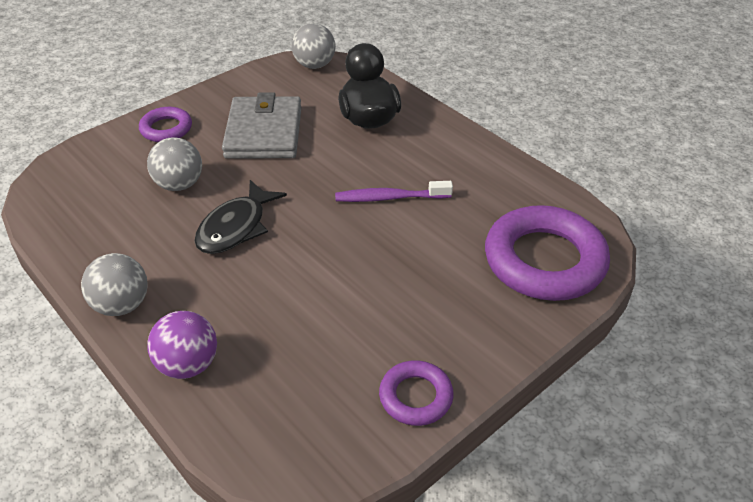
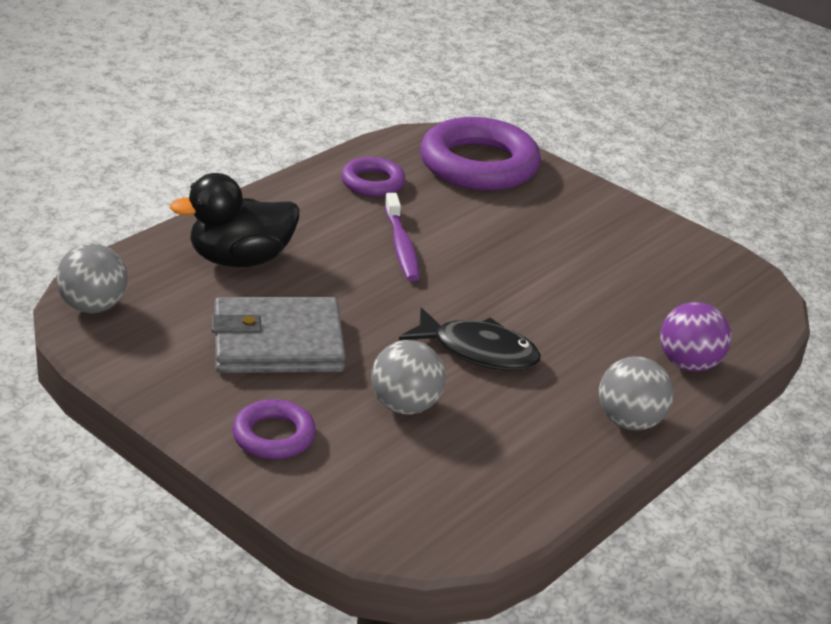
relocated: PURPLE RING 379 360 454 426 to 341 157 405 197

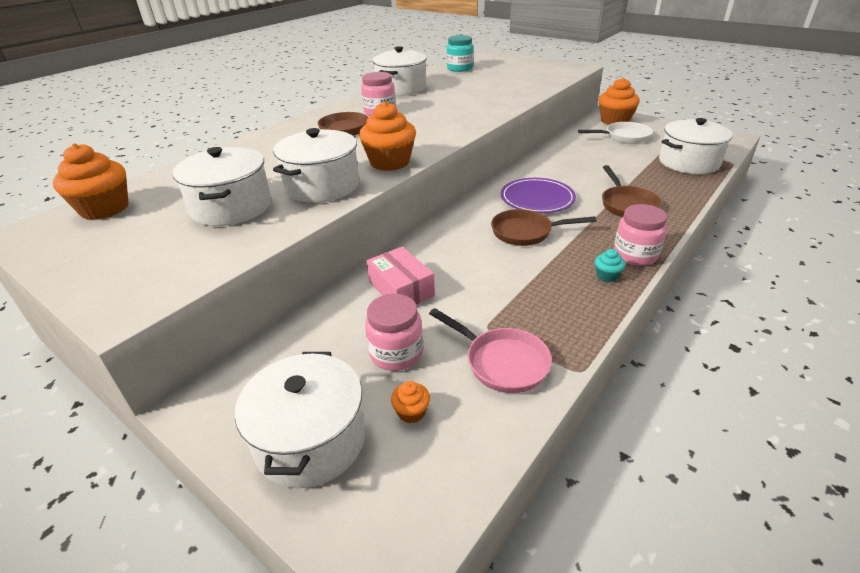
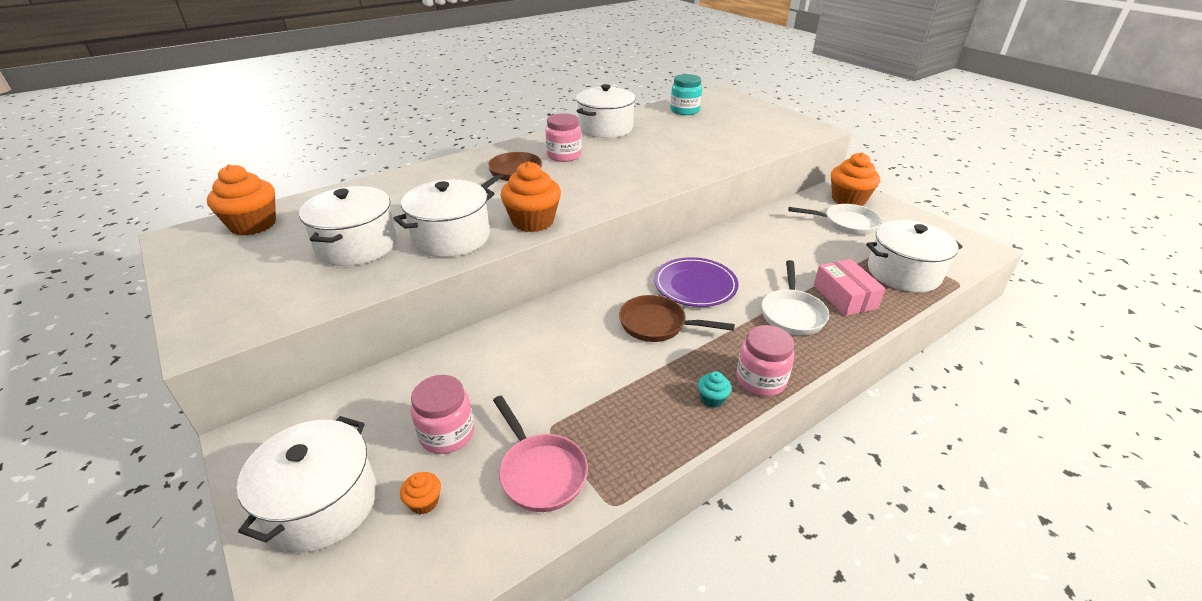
relocated: PINK BOX 367 247 435 304 to 814 259 886 316
colour: BROWN PAN 602 165 661 217 to WHITE PAN 762 260 829 335

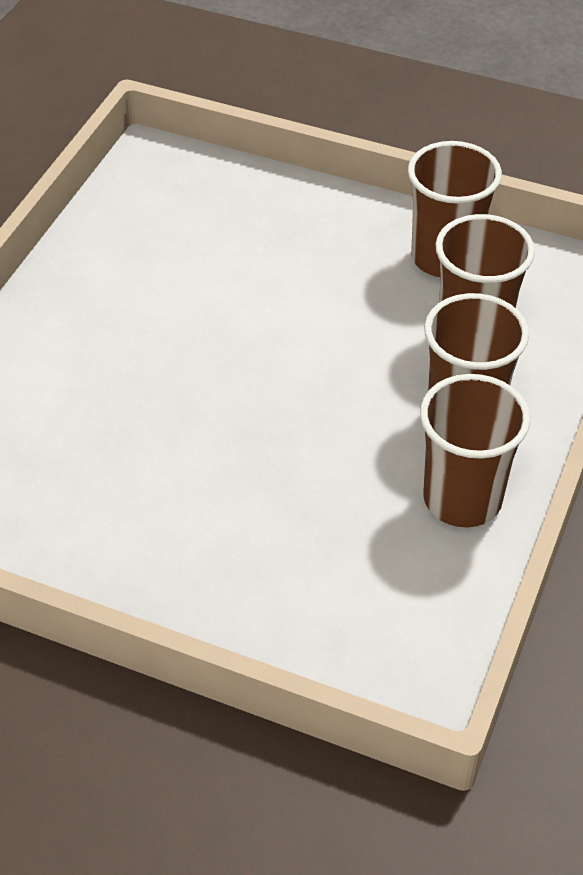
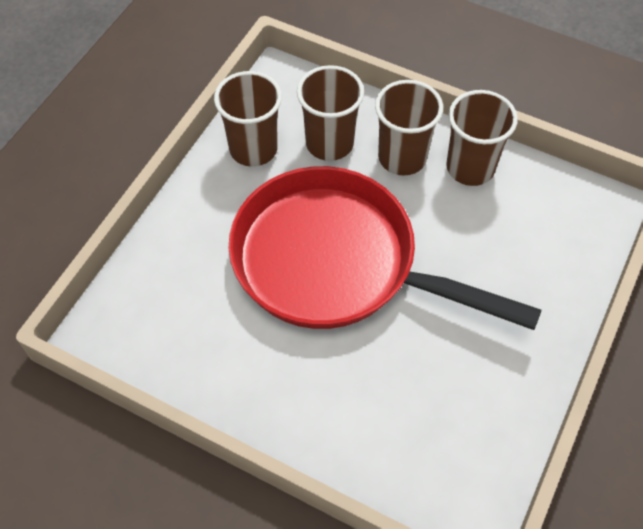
appeared: RED PAN 228 166 542 330

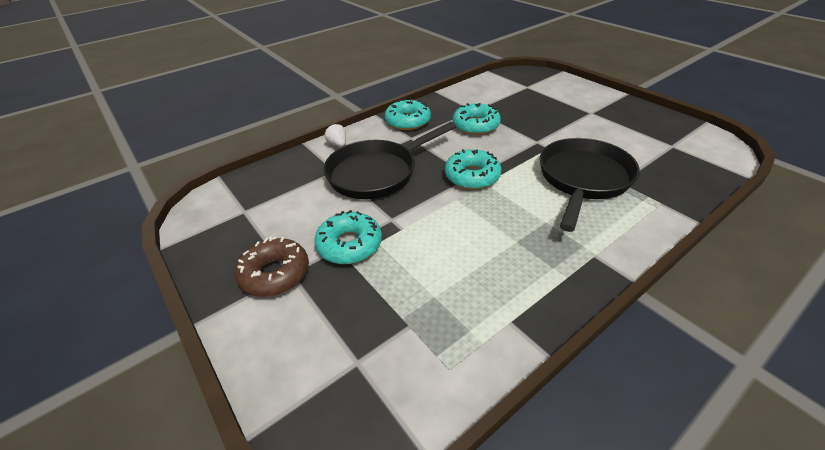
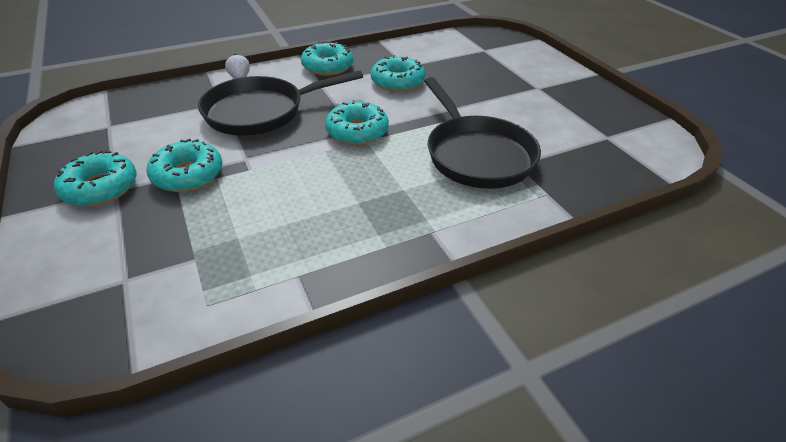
colour: BROWN DONUT 235 236 309 297 to TURQUOISE DONUT 54 150 137 206
spun: BLACK PAN 540 138 640 232 = 424 77 541 189 120 degrees clockwise

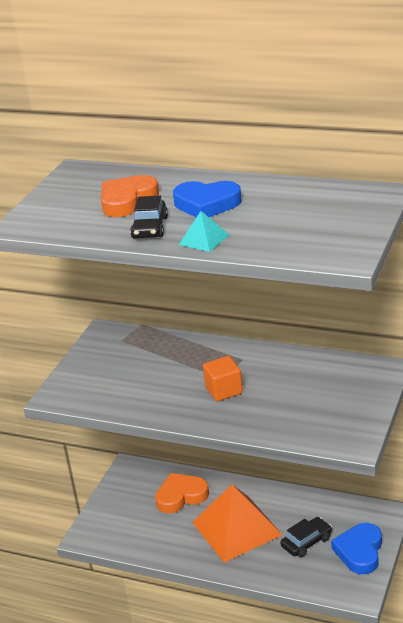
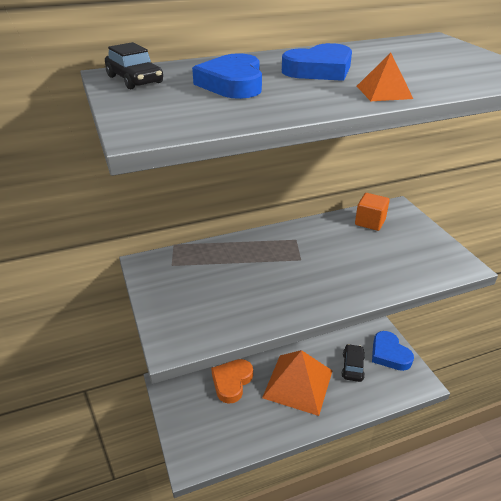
relocated: BLACK CAR 130 196 168 239 to 105 42 163 89; ORANGE CUBE 203 356 243 401 to 355 193 390 231
colour: ORANGE HEART 101 175 159 217 to BLUE HEART 192 53 262 99; TURQUOISE PYRAMID 179 211 229 252 to ORANGE PYRAMID 357 53 413 101

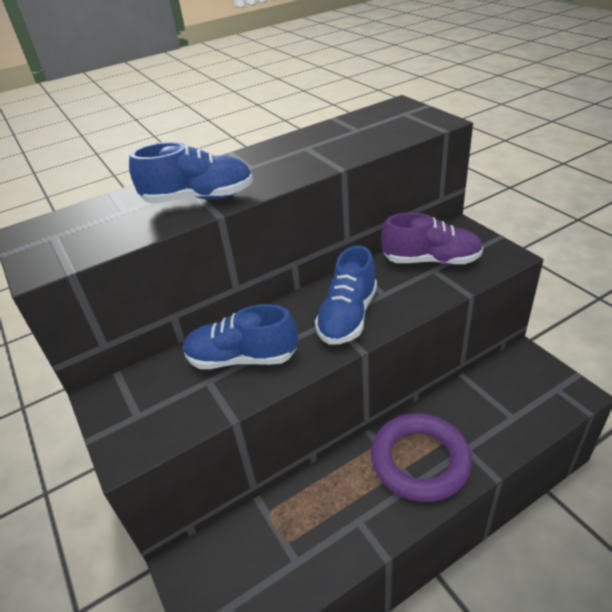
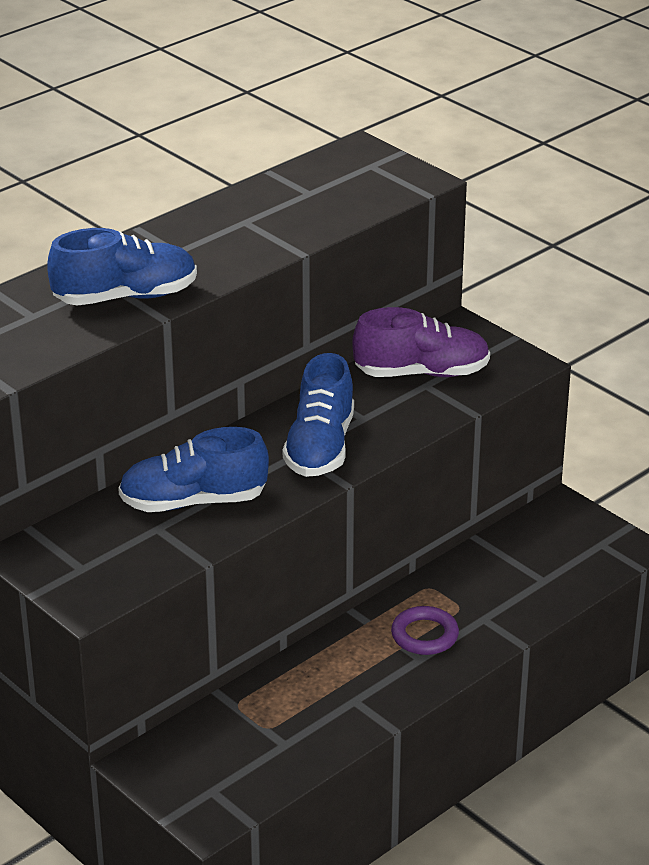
size: PURPLE RING 371 413 472 502 = 391 606 459 655 x0.52

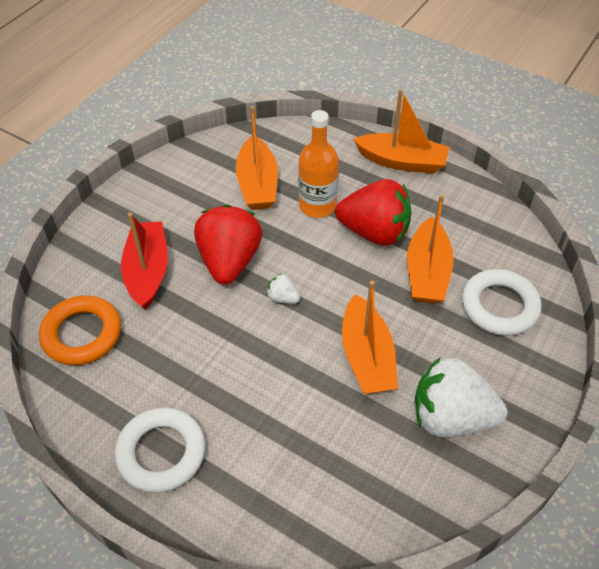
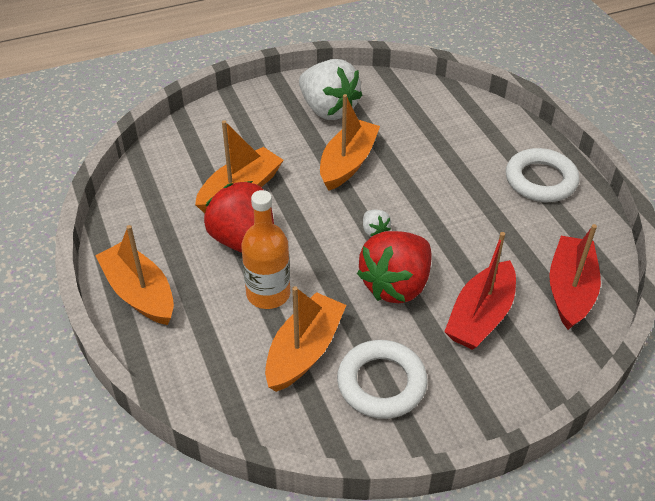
relocated: WHITE RING 462 269 541 336 to 337 340 428 419
exchanged: ORANGE RING 39 295 121 365 to RED BOAT 549 224 601 330

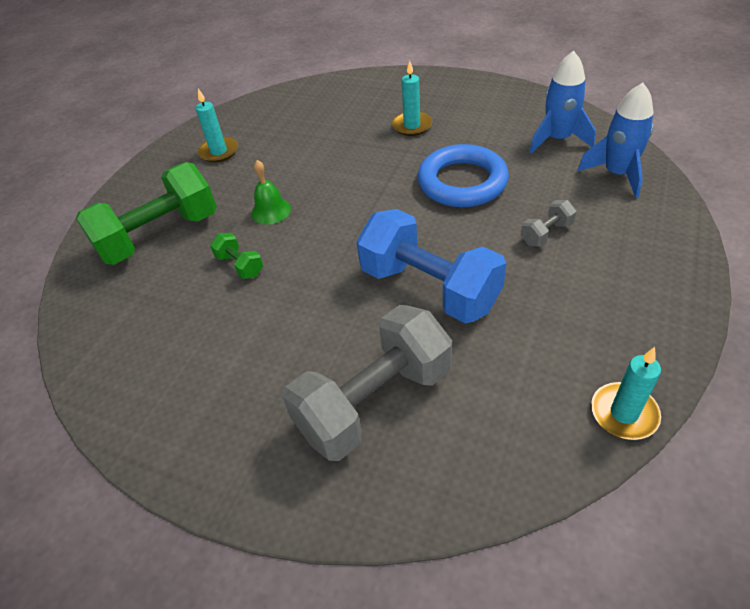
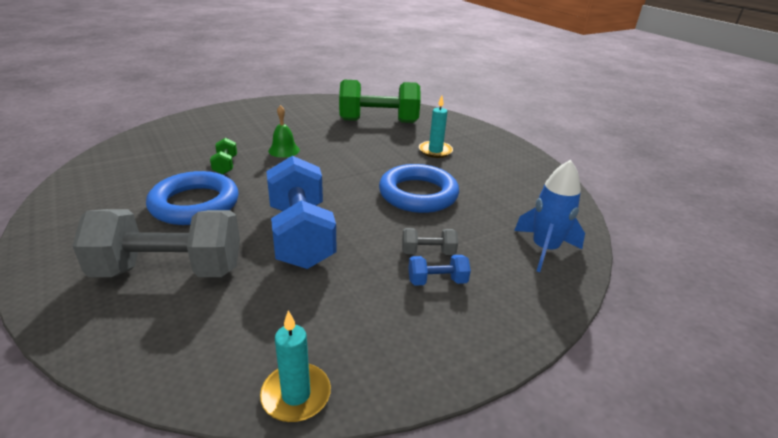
missing: TURQUOISE CANDLE 196 89 238 163; BLUE ROCKET 529 51 595 153
appeared: BLUE RING 146 171 239 225; BLUE DUMBBELL 408 255 471 286
relocated: GREEN DUMBBELL 76 162 217 265 to 339 80 421 123

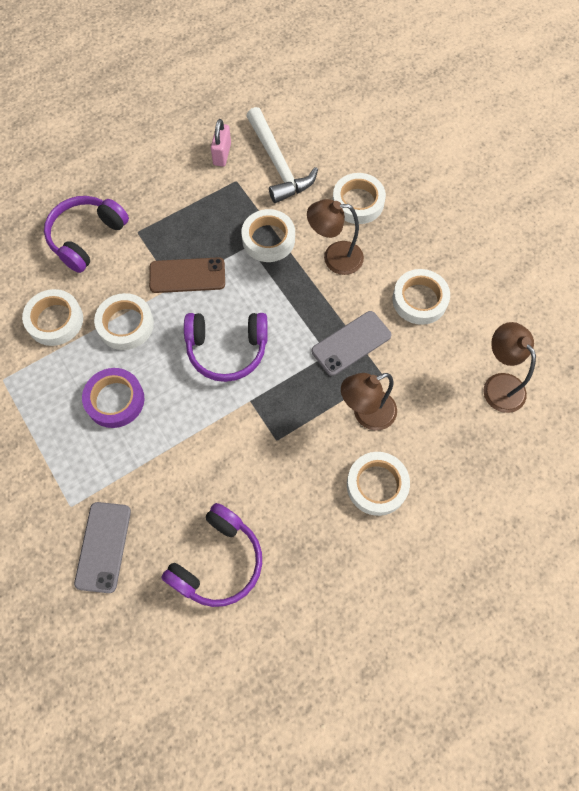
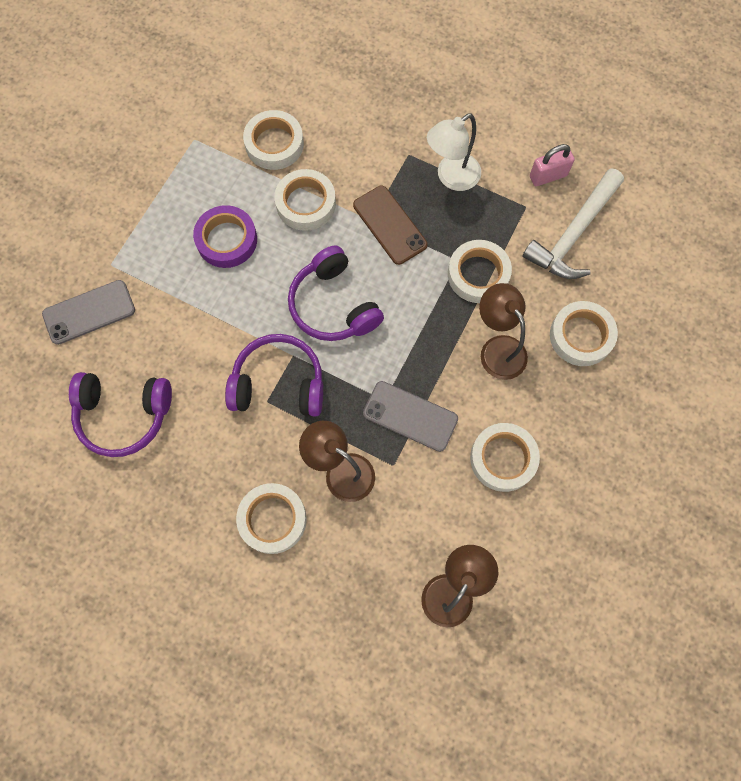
appeared: WHITE LAMP 427 113 481 191
relocated: PURPLE HEADPHONES 44 196 129 273 to 225 334 323 417

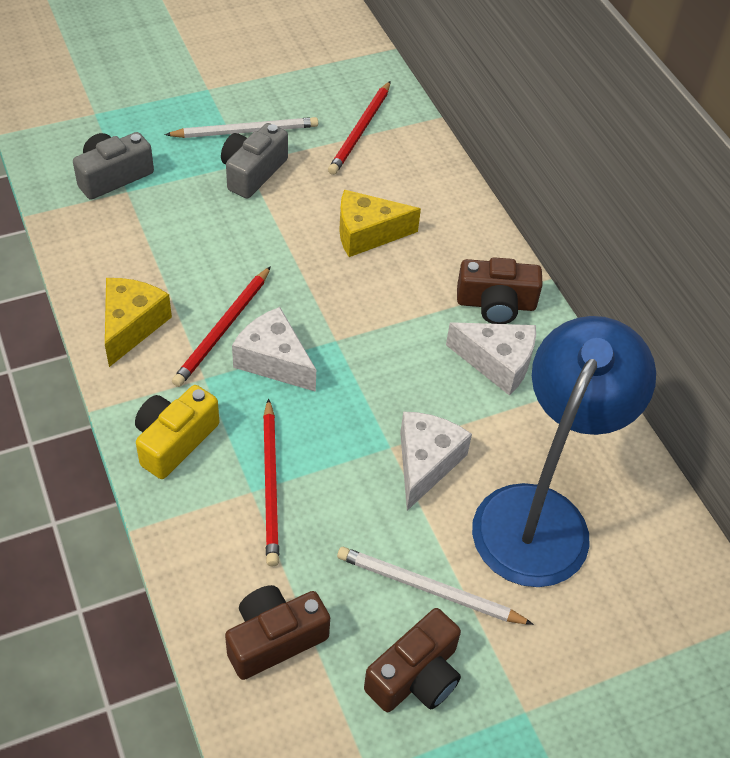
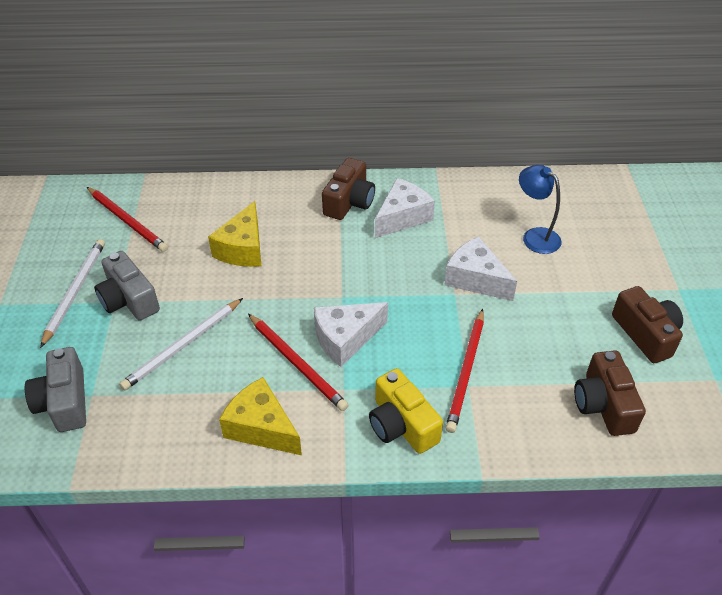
relocated: WHITE PENCIL 337 547 534 625 to 119 298 243 391
spun: RED PENCIL 263 398 279 566 = 445 309 484 433 90 degrees clockwise
size: BLUE LAMP 472 316 656 587 = 519 165 561 254 x0.47

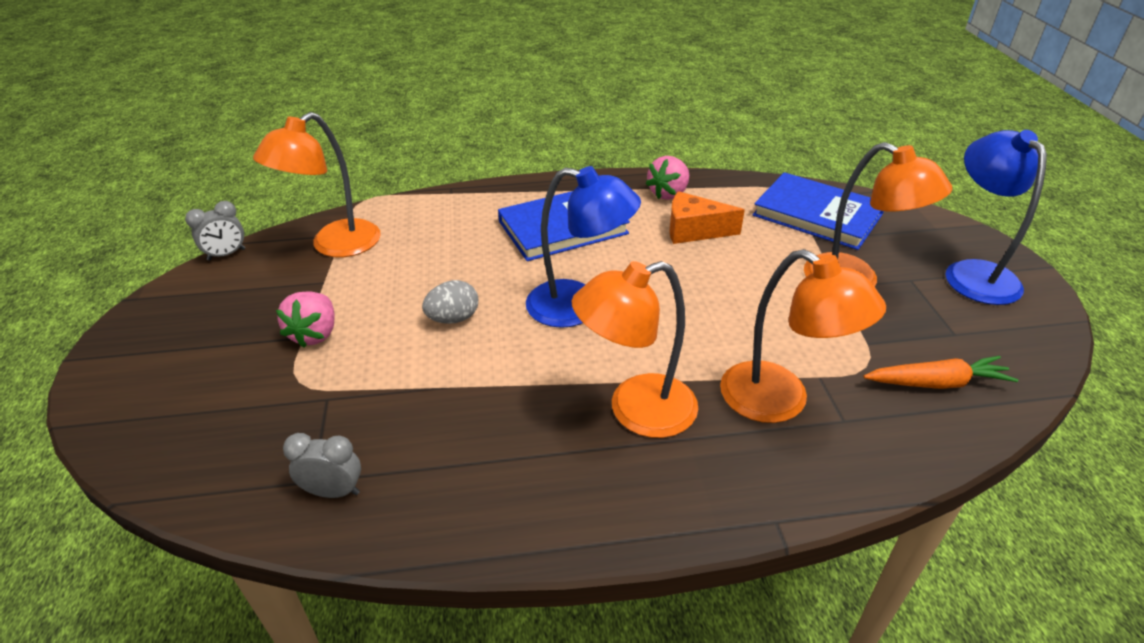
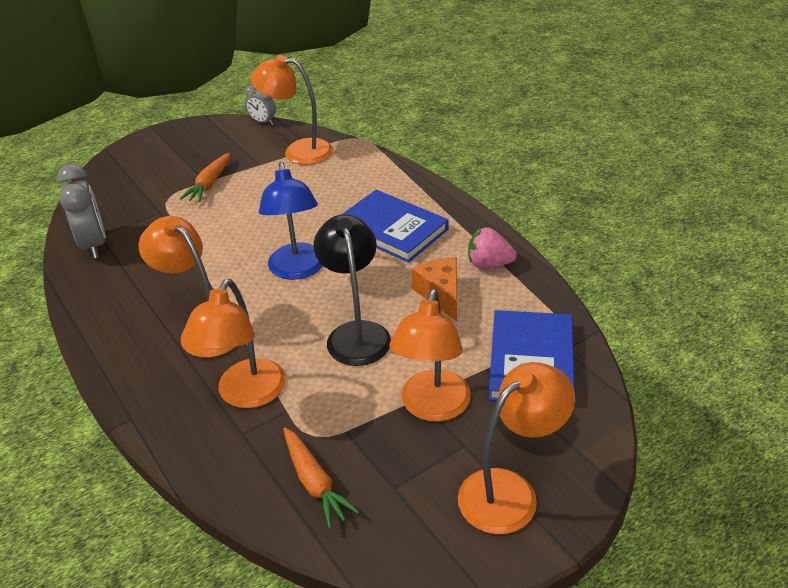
missing: GREY EGG 422 280 478 324
appeared: BLACK LAMP 313 214 391 366
exchanged: PINK STRAWBERRY 276 291 335 348 to ORANGE CARROT 180 153 230 202
colour: BLUE LAMP 945 130 1047 305 to ORANGE LAMP 458 362 575 534
size: GREY CLOCK 283 433 361 498 = 57 164 106 259 x1.77

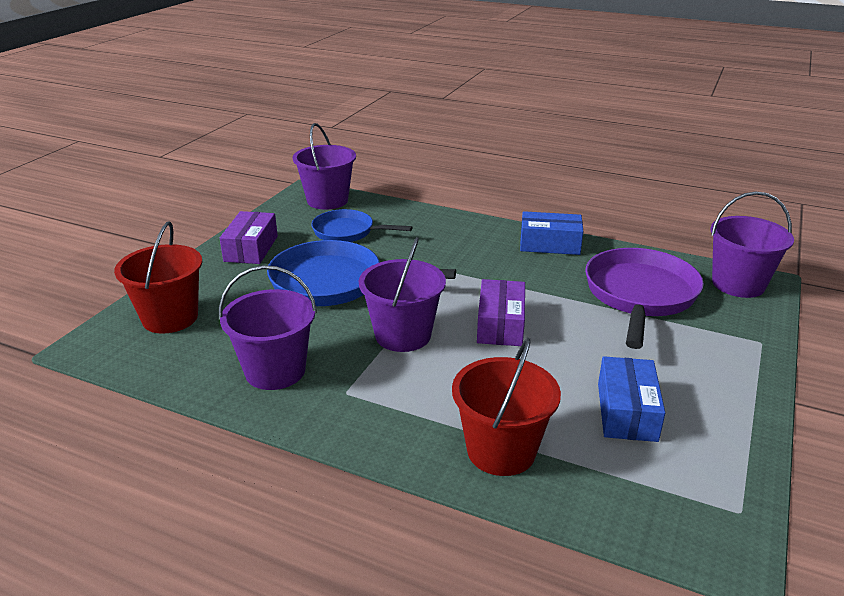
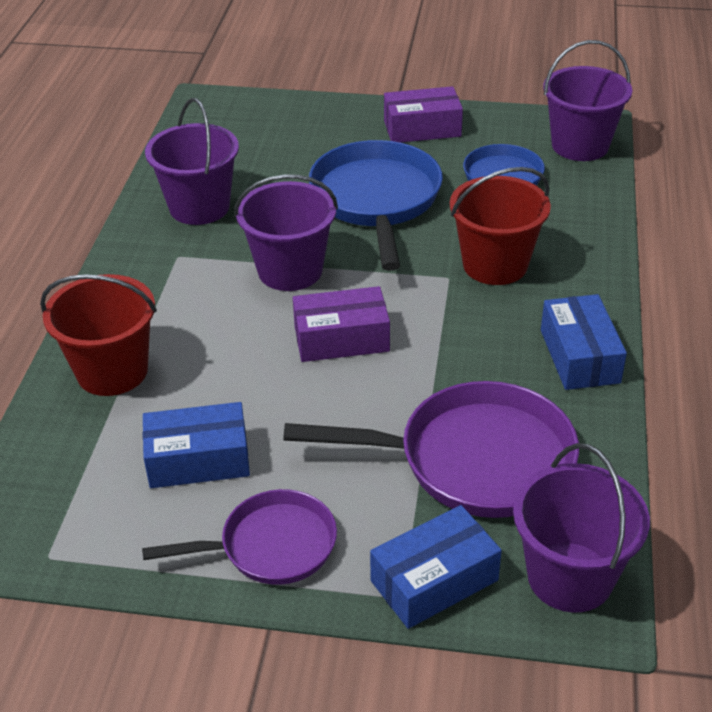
appeared: PURPLE PAN 142 489 337 585; BLUE BOX 370 505 502 629
relocated: RED BUCKET 114 222 202 334 to 450 167 551 285

